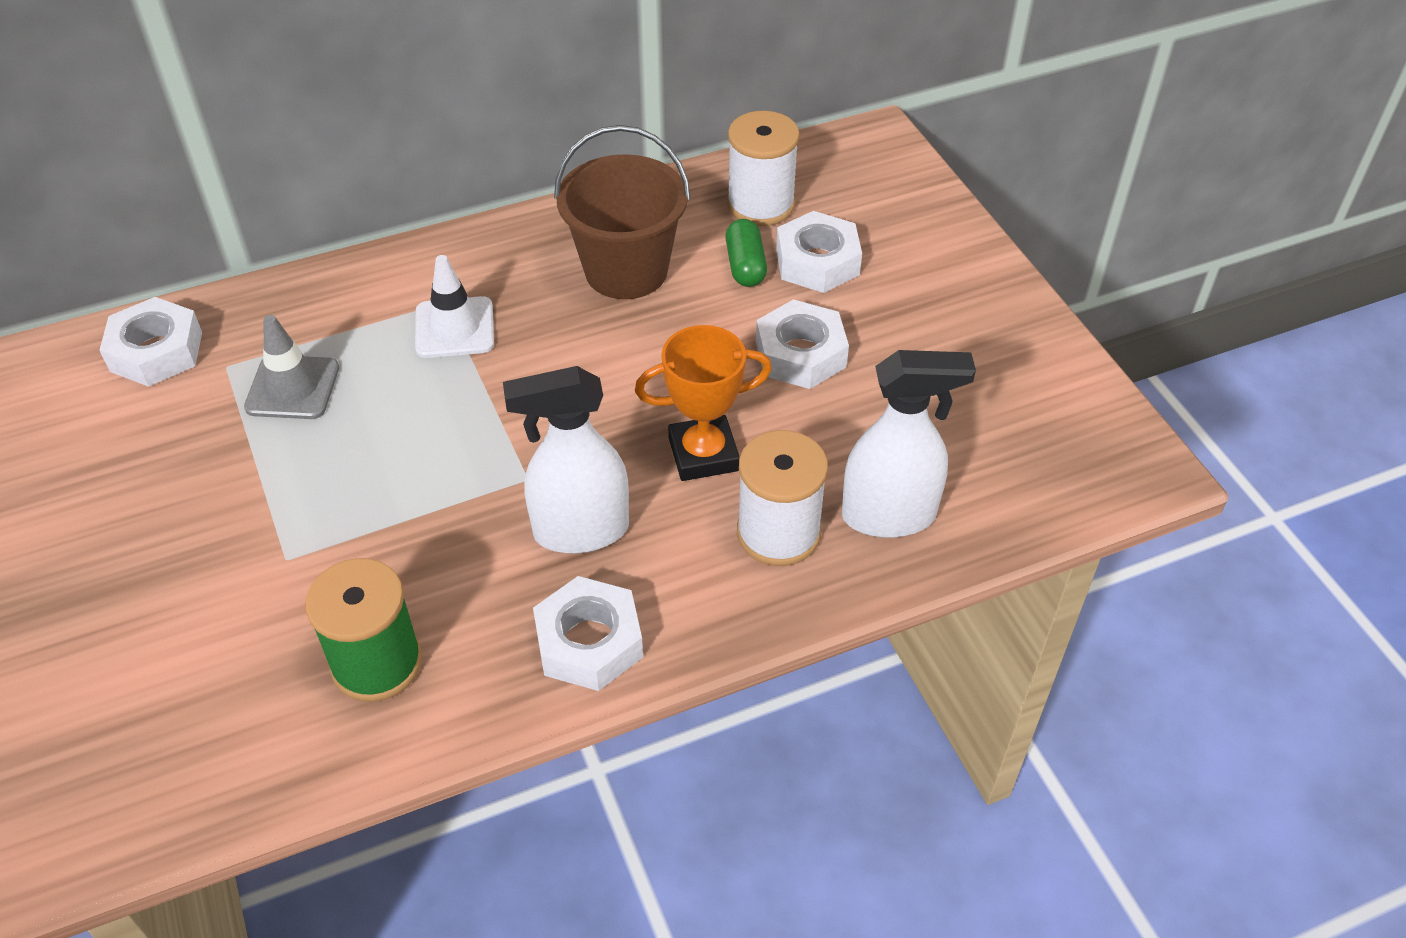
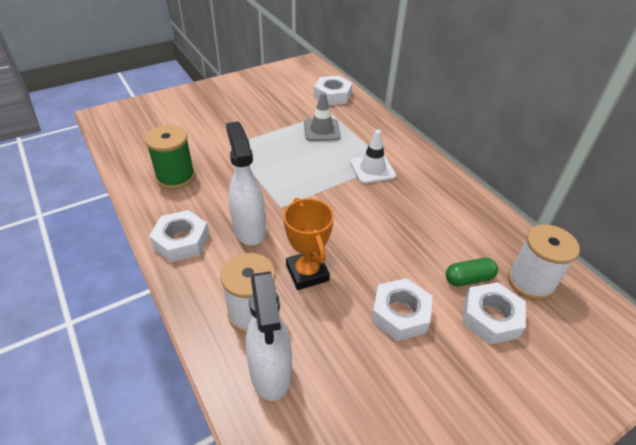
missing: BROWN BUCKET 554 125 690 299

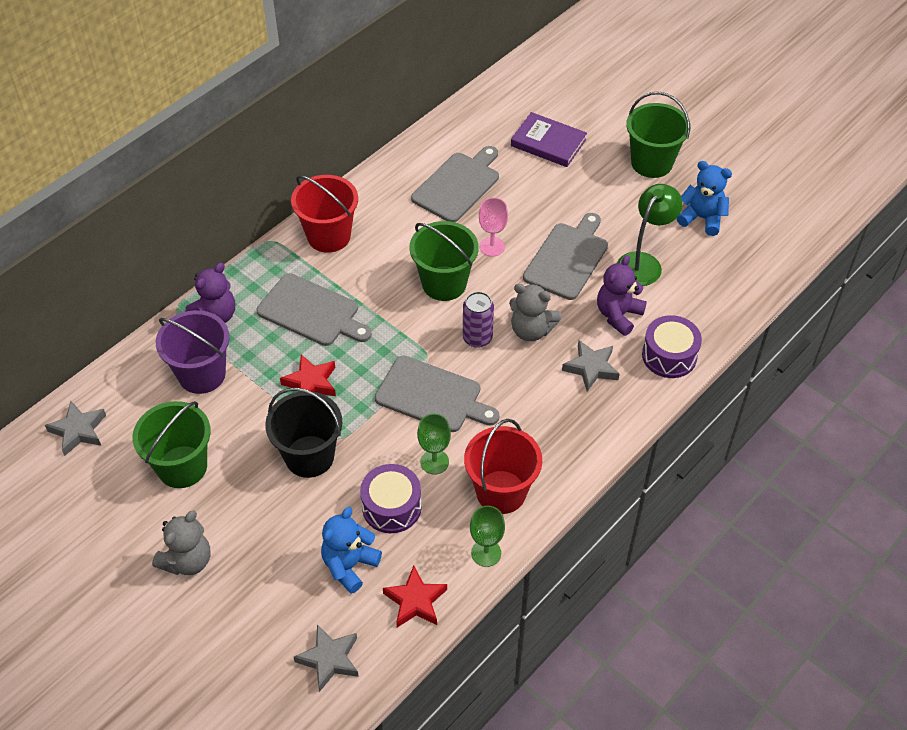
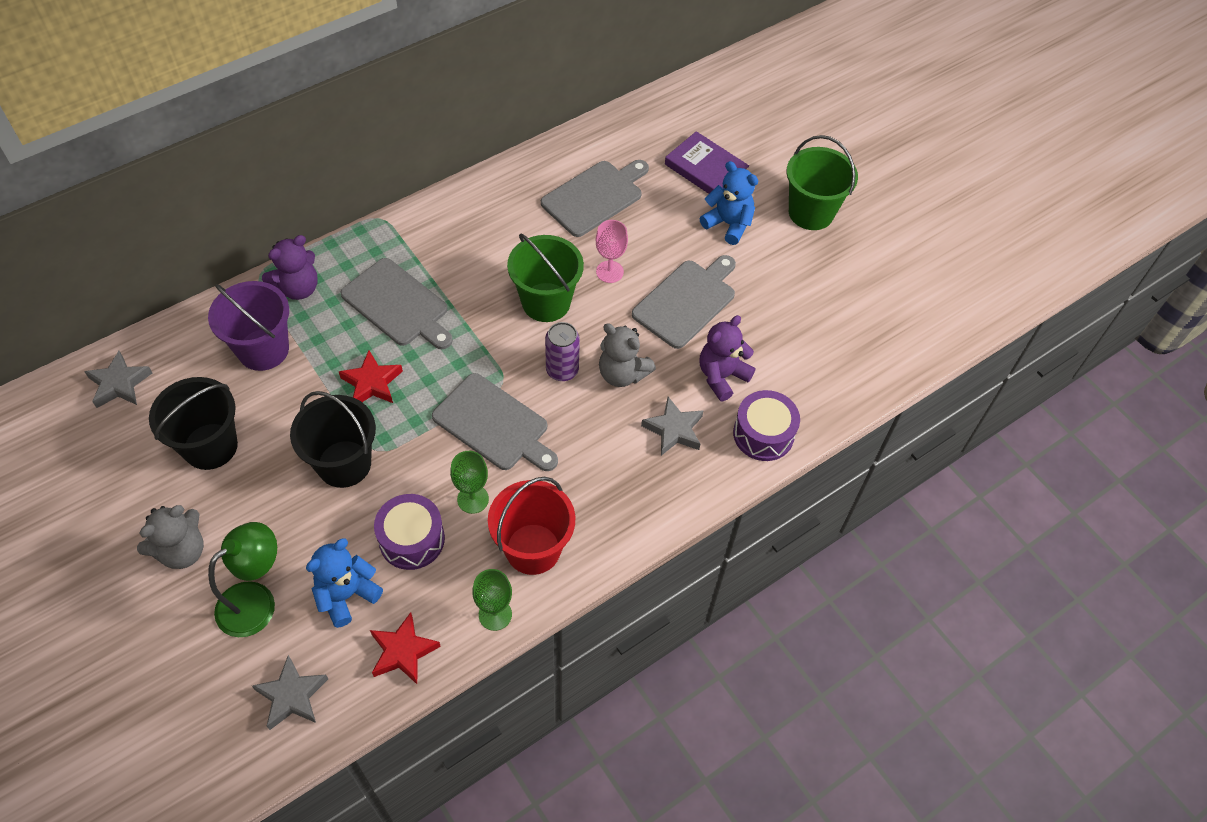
missing: RED BUCKET 291 175 358 253
relocated: GREEN LAMP 617 184 683 286 to 208 522 277 637; BLUE TEDDY BEAR 677 161 732 236 to 700 161 758 245
colour: GREEN BUCKET 132 401 211 488 to BLACK BUCKET 149 377 238 470

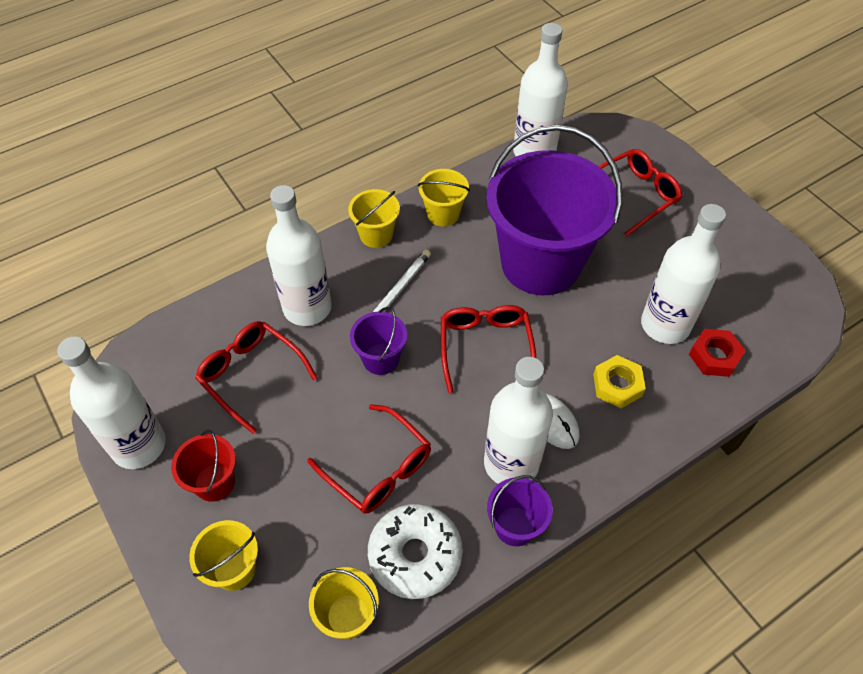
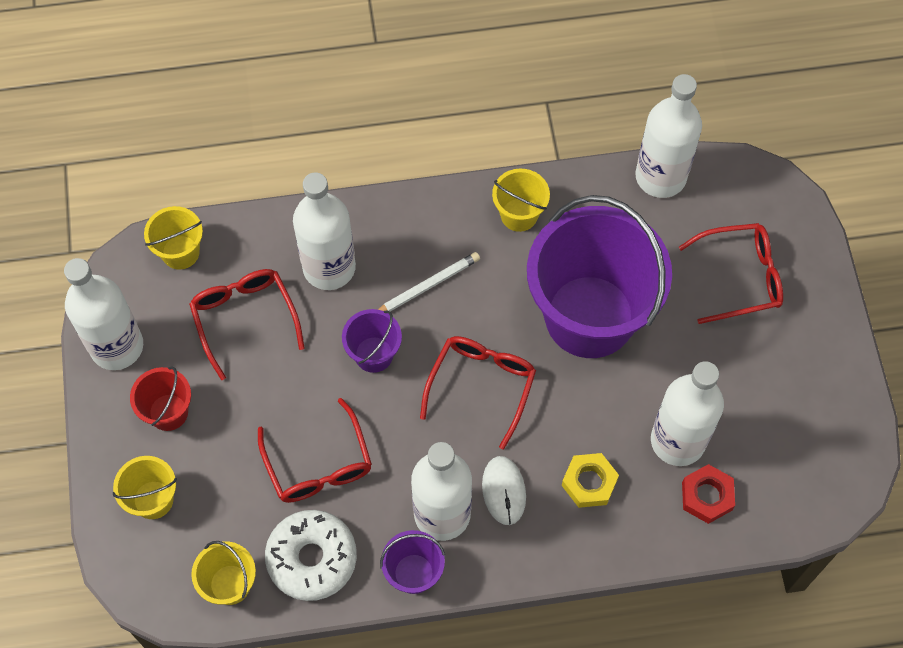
relocated: YELLOW BUCKET 348 189 400 248 to 144 206 203 270

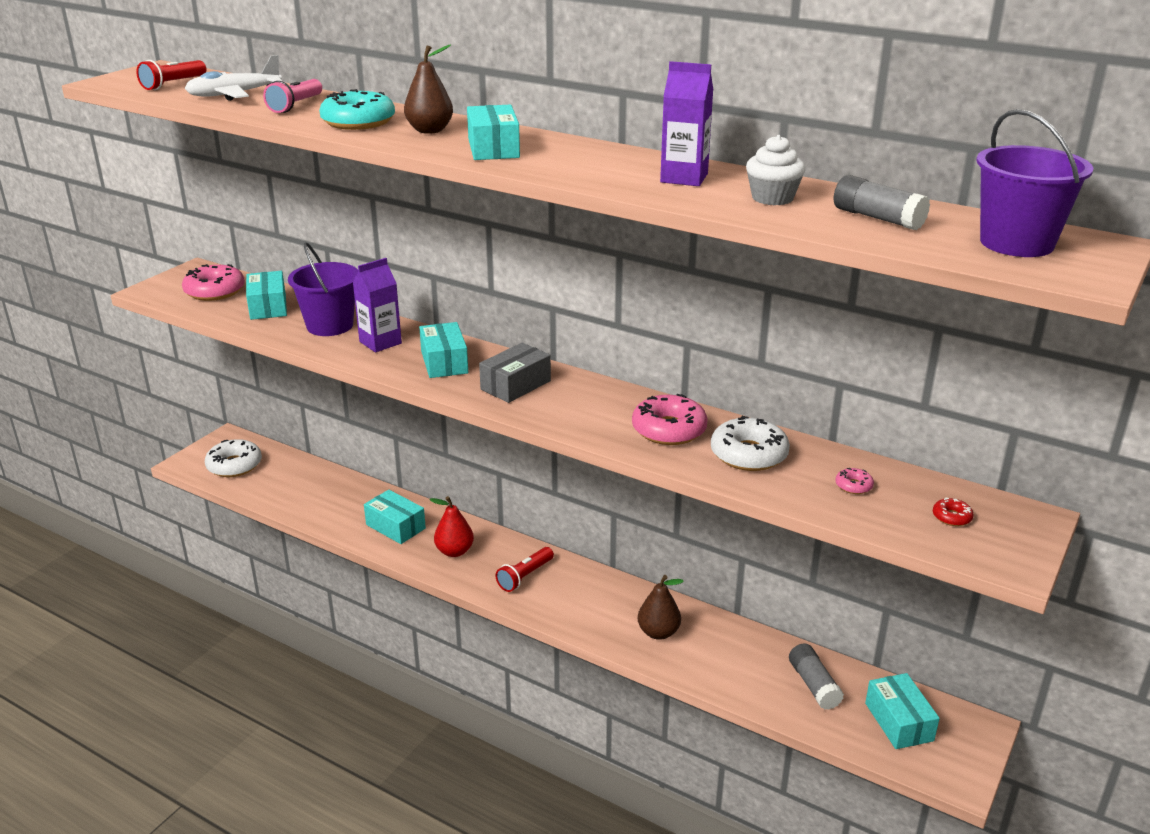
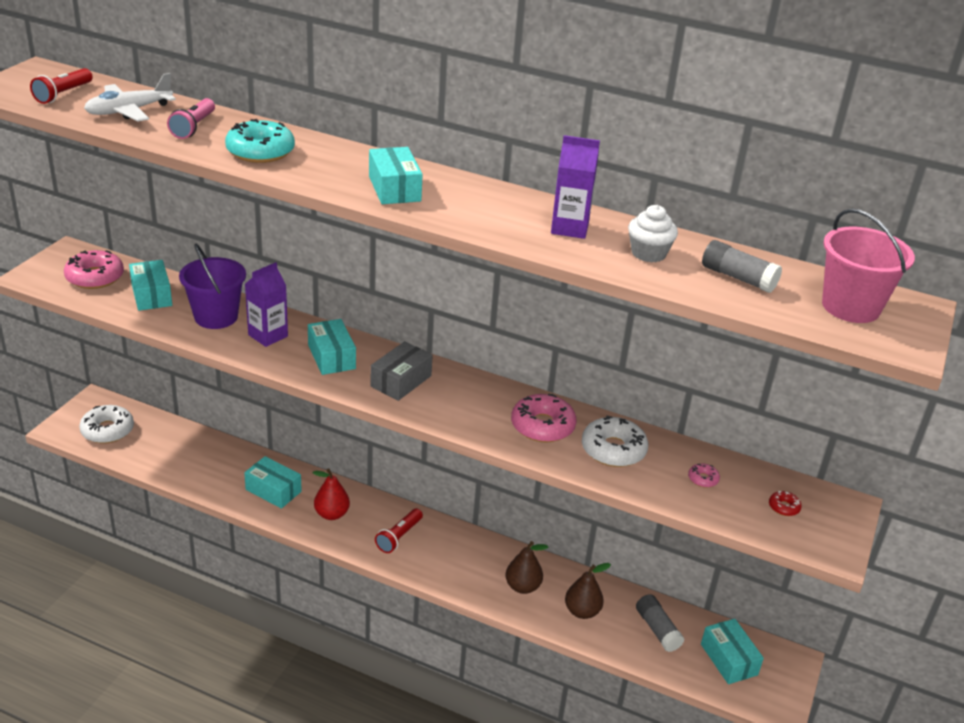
relocated: BROWN PEAR 404 45 453 134 to 565 563 611 619
colour: PURPLE BUCKET 976 109 1093 257 to PINK BUCKET 822 209 915 323

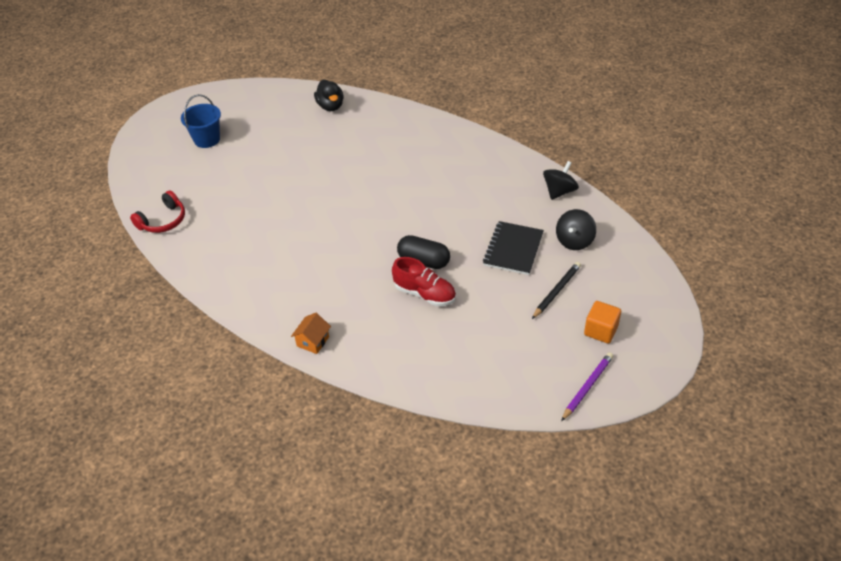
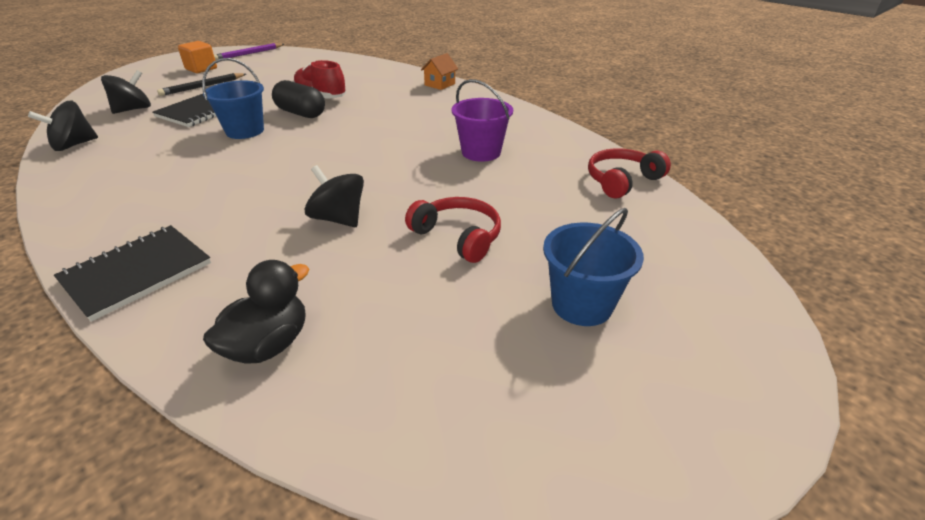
appeared: BLACK NOTEBOOK 54 225 211 322; BLUE BUCKET 202 58 264 139; BLACK SPINNING TOP 305 165 364 227; RED HEADPHONES 405 197 501 263; PURPLE BUCKET 452 79 513 162
spun: BLACK DUCK 314 80 344 111 = 203 260 309 364 45 degrees clockwise

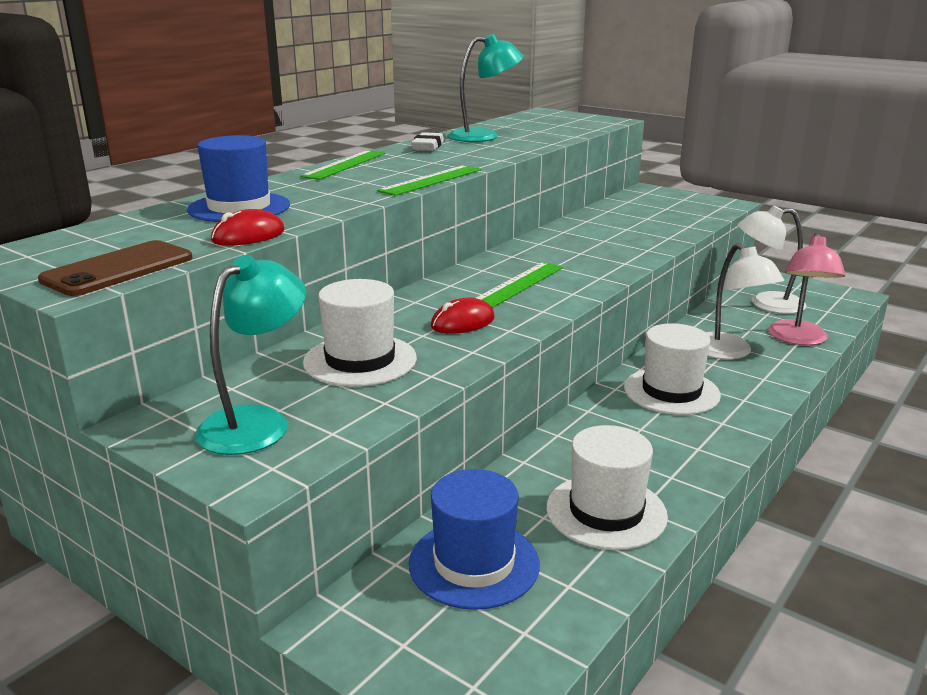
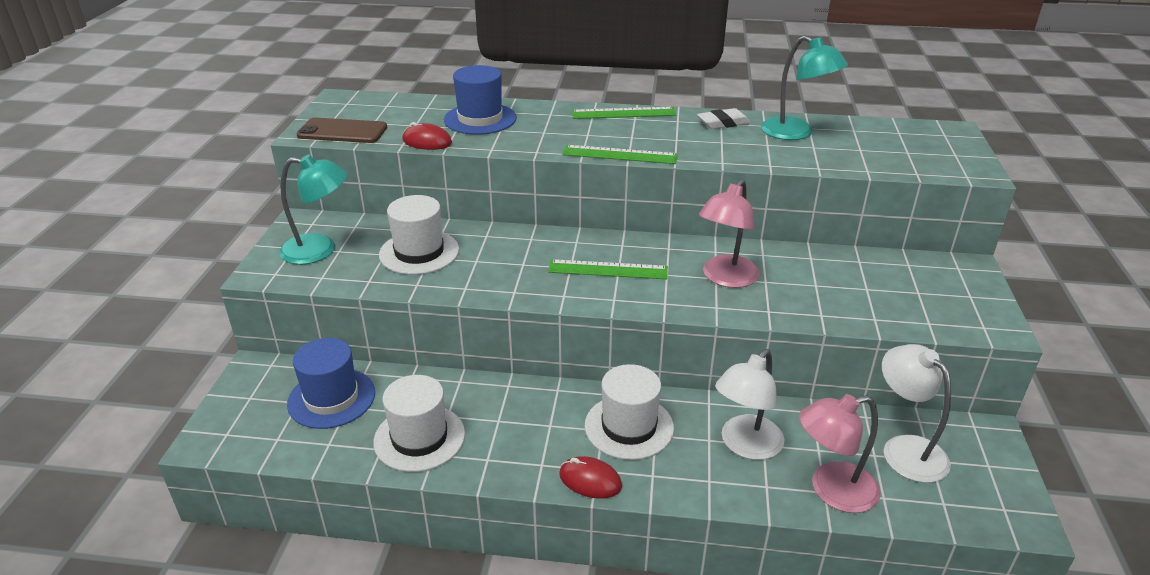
appeared: PINK LAMP 699 179 760 288
relocated: RED MOUSE 431 298 495 334 to 559 456 622 499

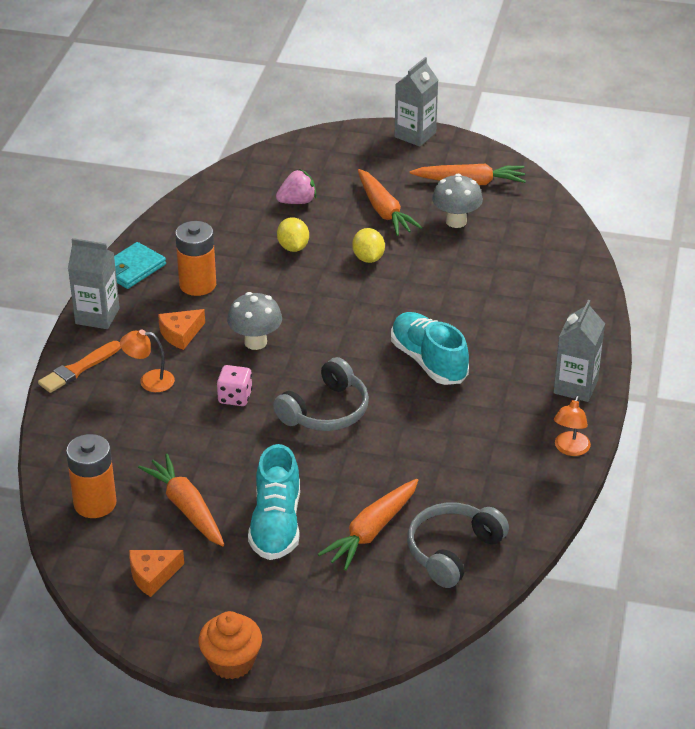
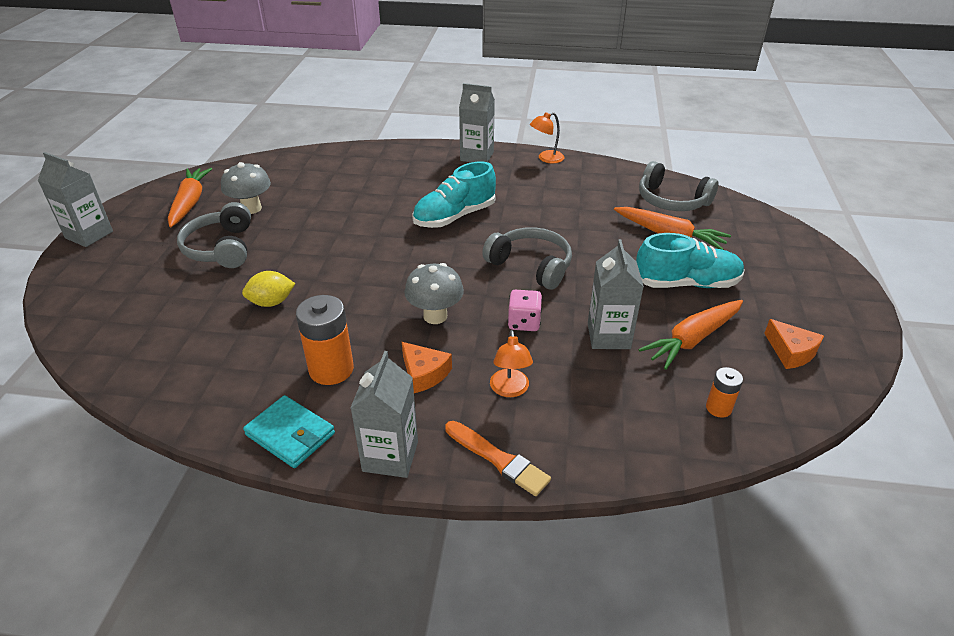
missing: ORANGE CUPCAKE 198 611 262 679; PINK STRAWBERRY 276 169 317 204; YELLOW LEMON 352 228 385 263
appeared: GREY CARTON 588 239 644 349
exchanged: ORANGE CARROT 358 169 423 236 to GREY HEADPHONES 177 202 251 268
spun: ORANGE LAMP 554 396 591 456 = 530 112 564 163 135 degrees clockwise
size: ORANGE BATTERY 66 434 116 518 = 706 367 743 418 x0.54

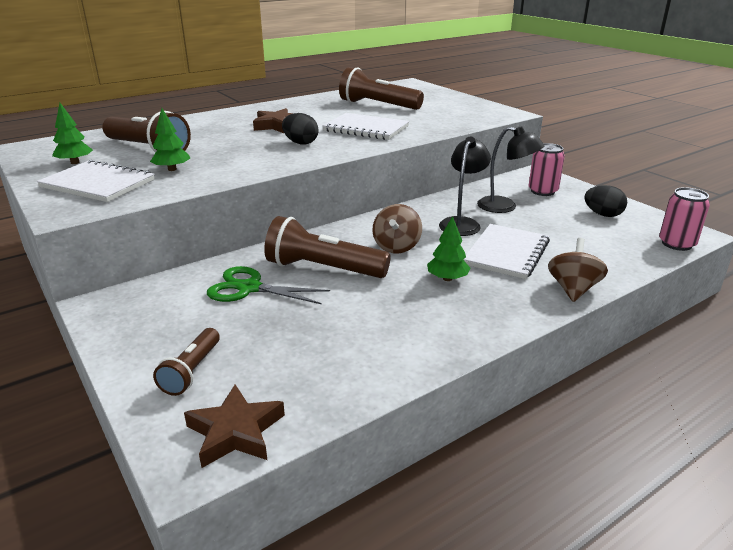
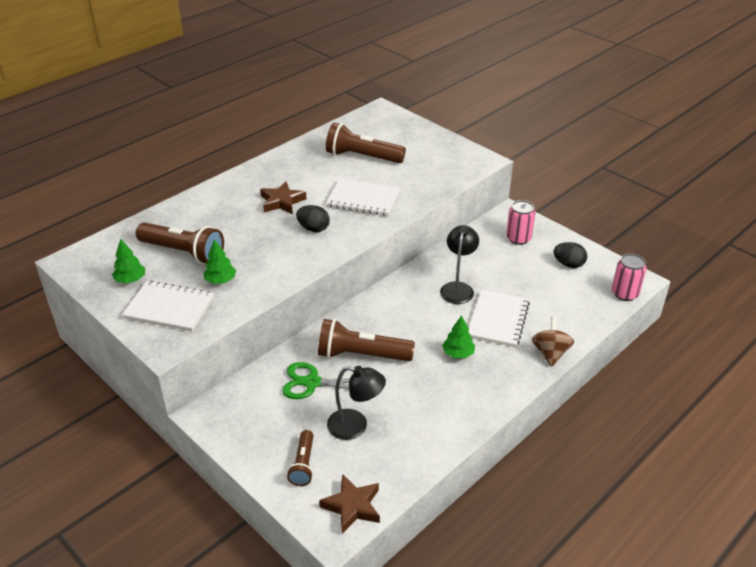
missing: BROWN SPINNING TOP 373 204 422 253
relocated: BLACK LAMP 477 126 545 213 to 327 366 386 440

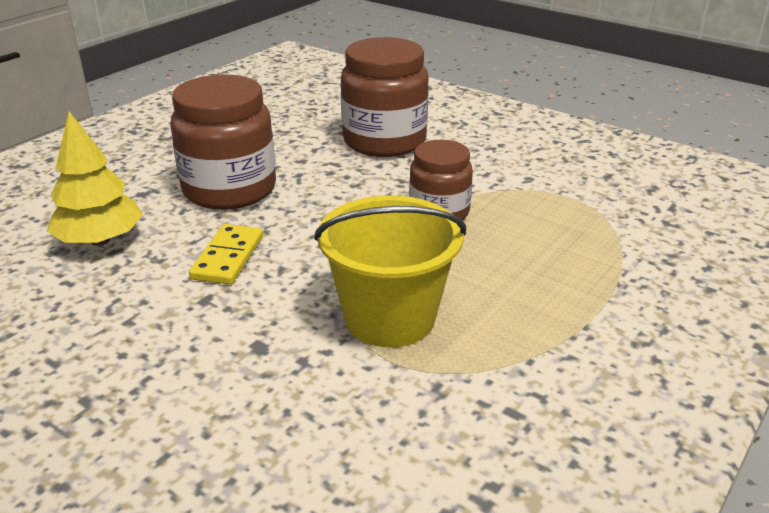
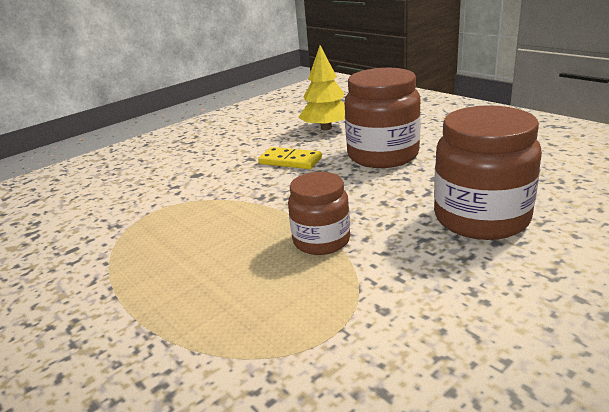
missing: YELLOW BUCKET 314 195 466 347

